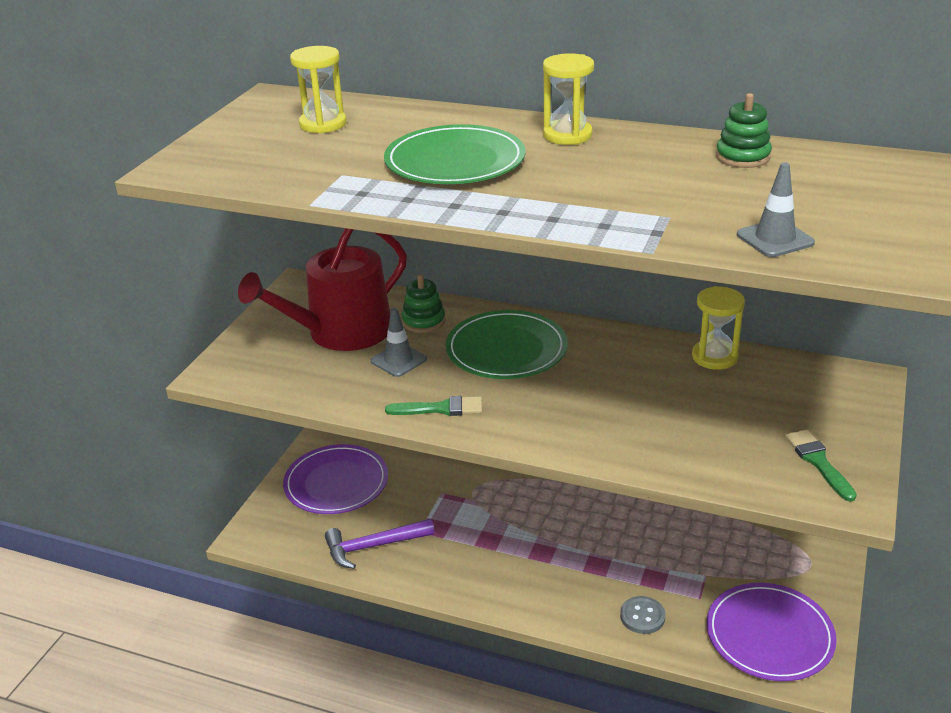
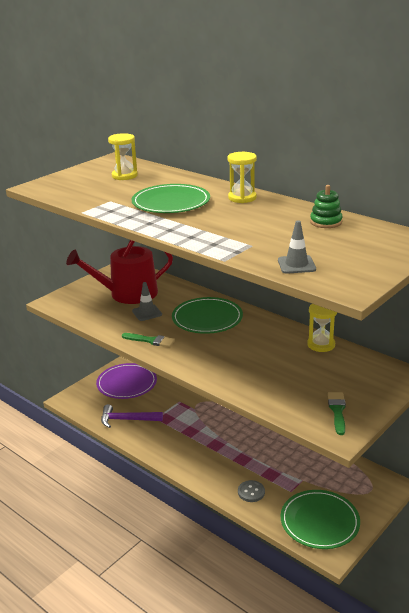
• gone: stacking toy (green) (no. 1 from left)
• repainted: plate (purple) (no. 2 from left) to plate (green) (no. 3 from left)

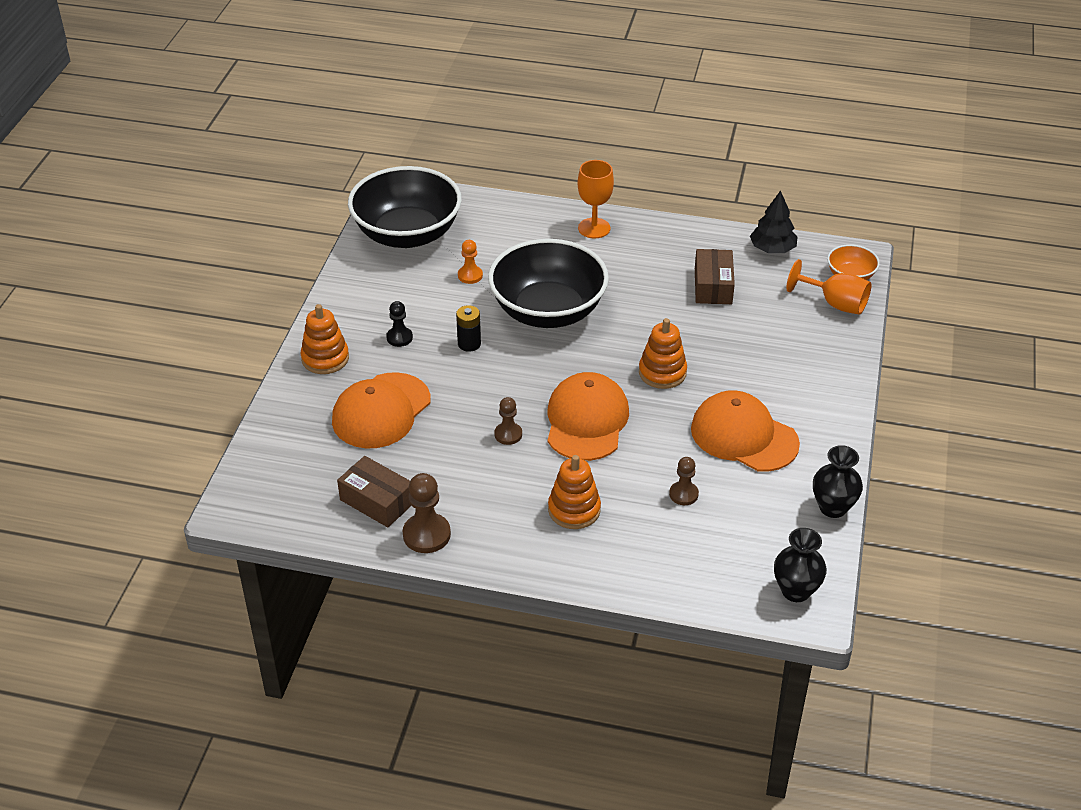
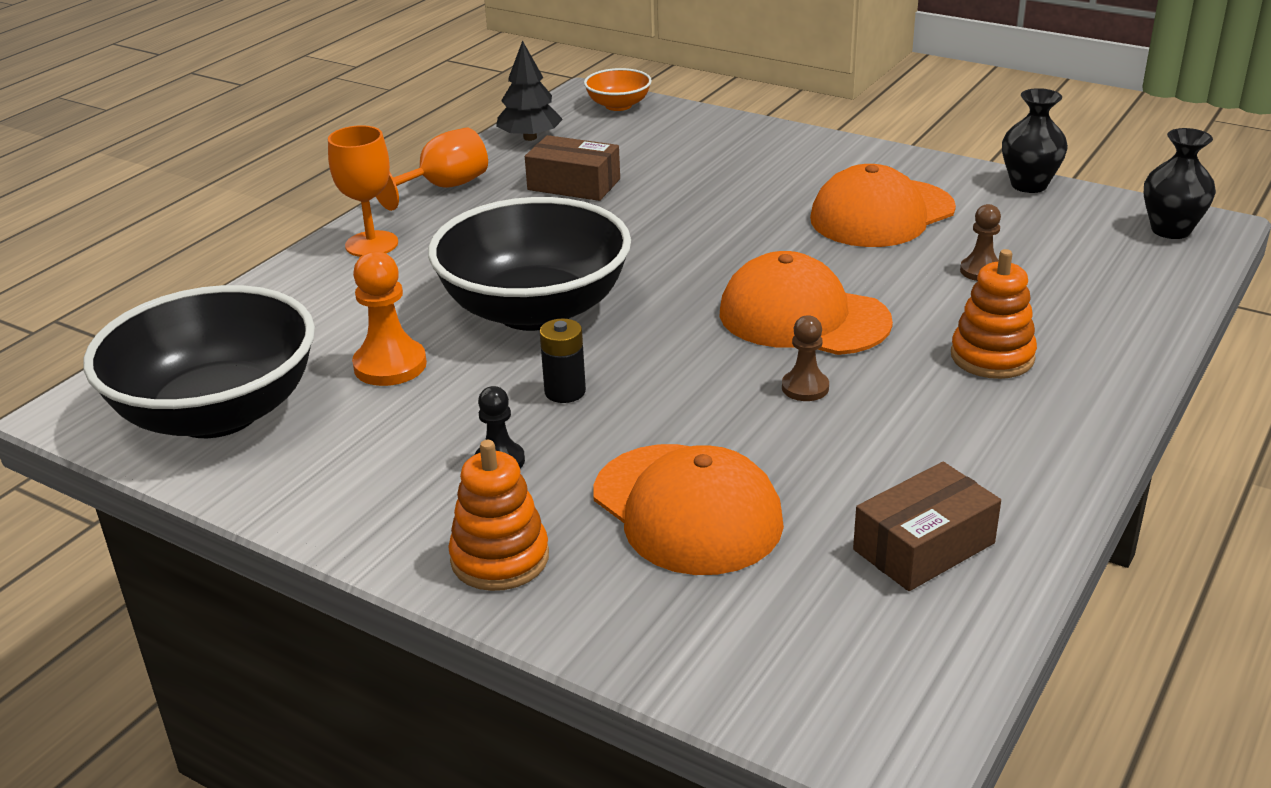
• scaled: pawn (orange) x1.60
• shifted: goblet (orange) (no. 2 from left)
• gone: stacking toy (orange) (no. 3 from left)
• gone: pawn (brown) (no. 1 from left)

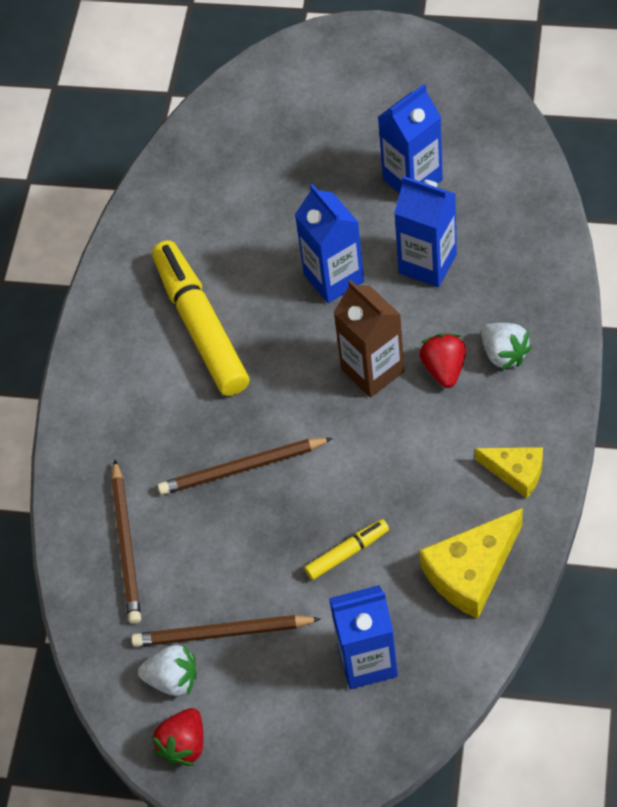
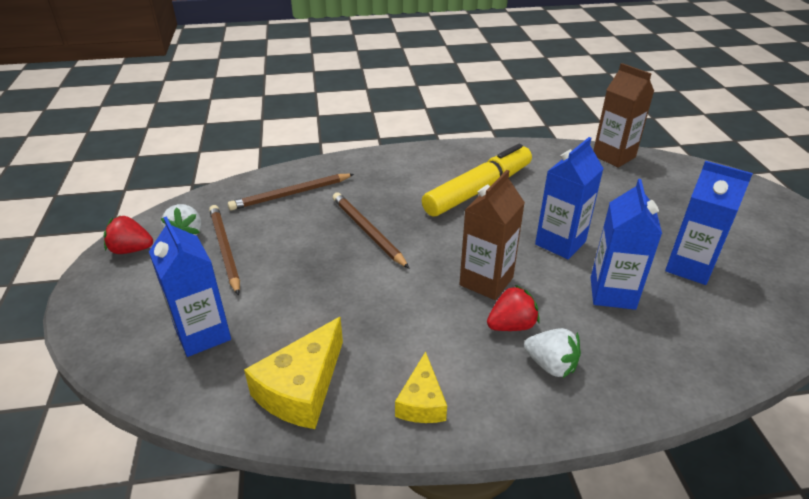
• rotated: strawberry (white) (no. 2 from left) 90 degrees counterclockwise
• rotated: cheese (yellow) (no. 1 from left) 90 degrees counterclockwise
• gone: marker (yellow) (no. 2 from left)
• new: carton (brown) (no. 2 from left)

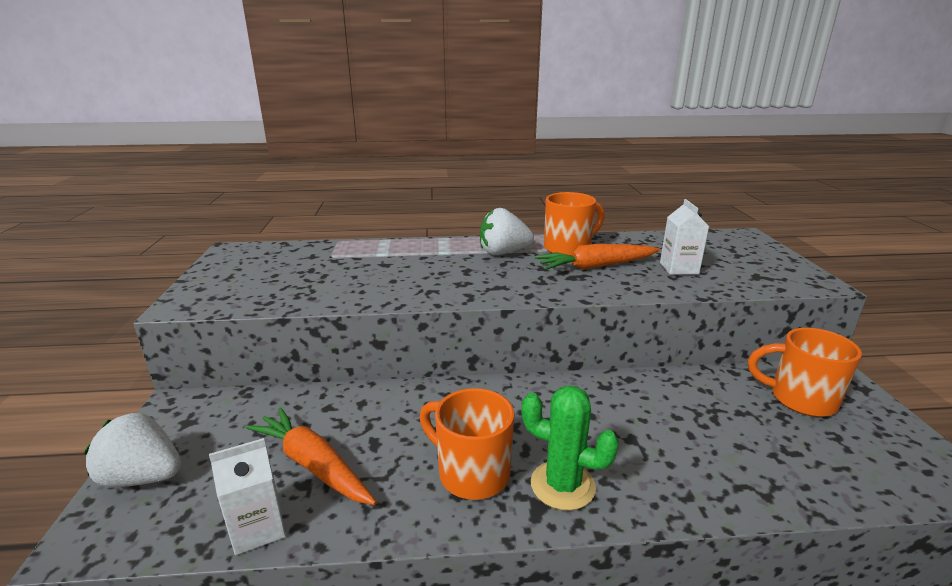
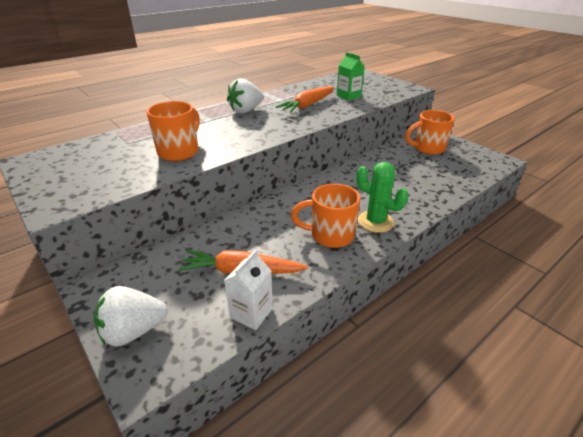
• shifted: mug (orange) (no. 2 from left in the first image) to mug (orange) (no. 1 from left)
• repainted: carton (white) (no. 2 from left) to carton (green)
• rotated: cactus (green) 45 degrees clockwise

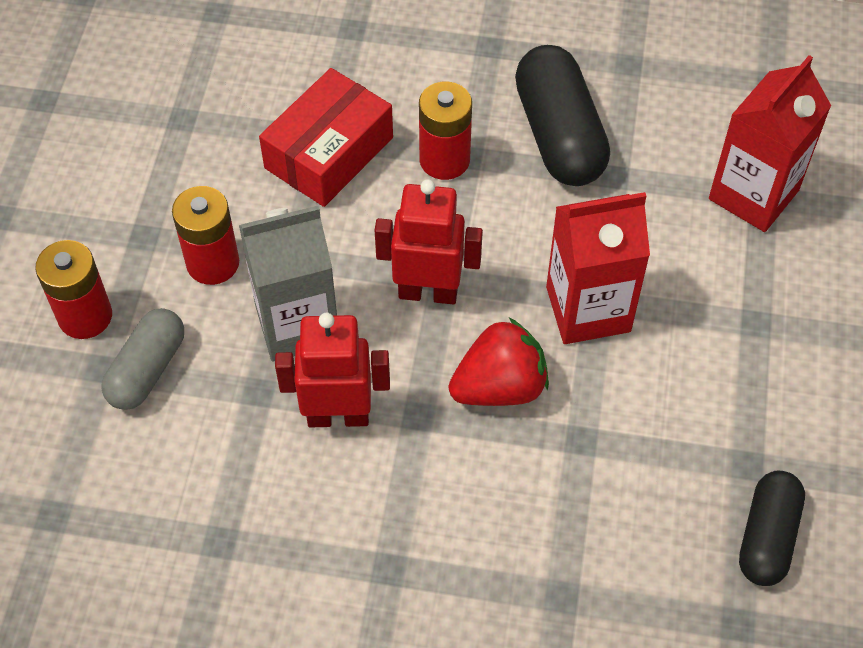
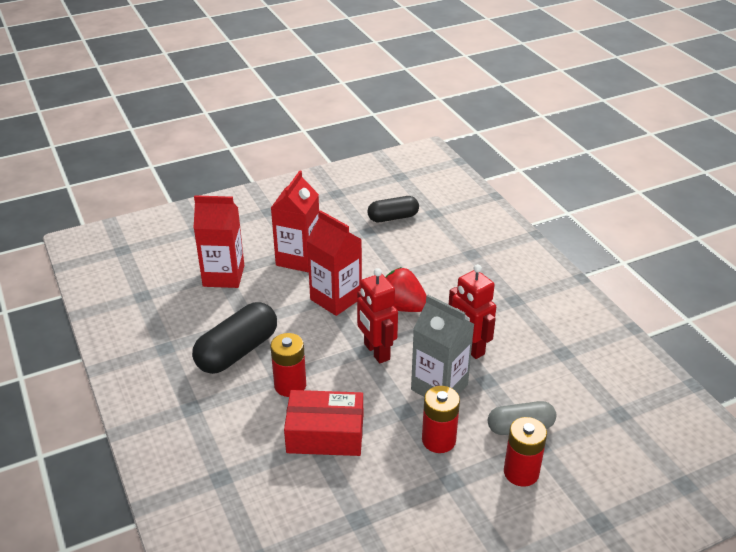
• new: carton (red) (no. 2 from left)

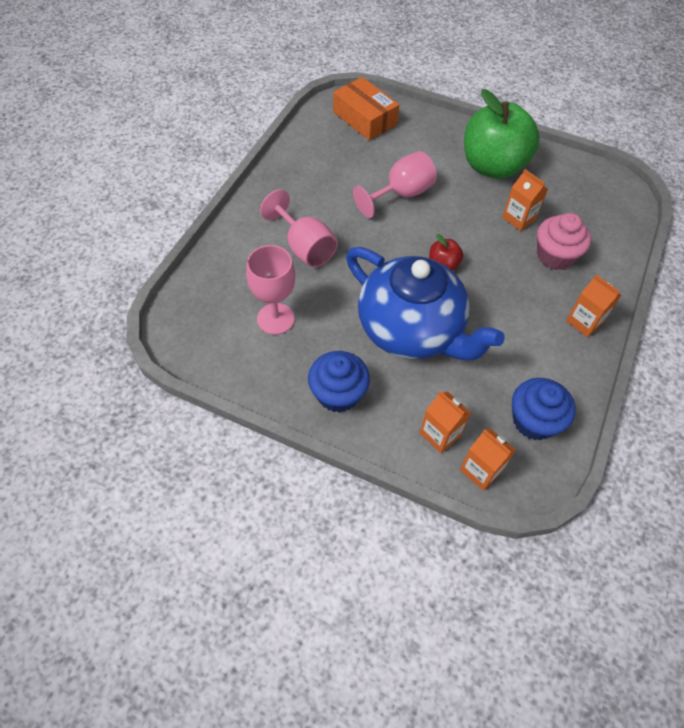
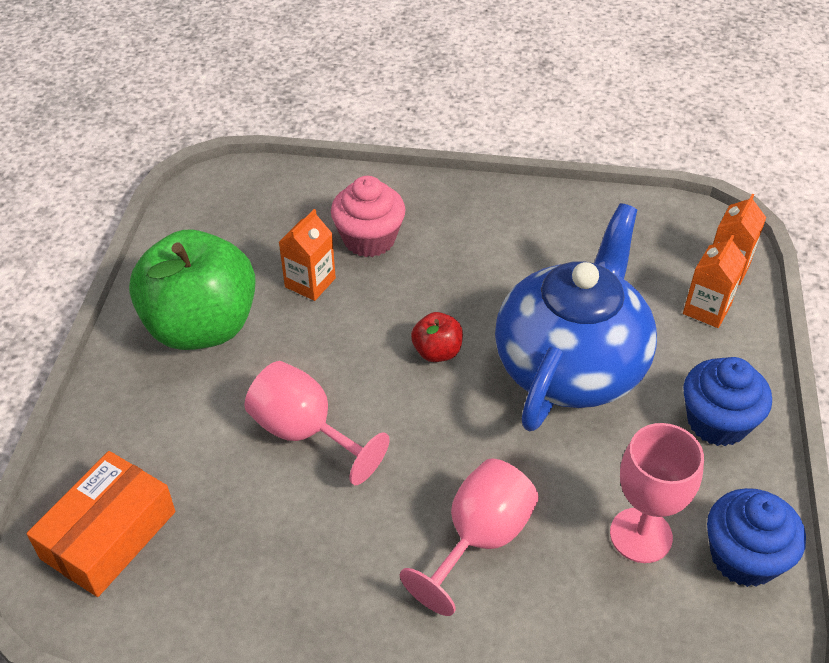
• gone: carton (orange) (no. 4 from left)
• shifted: cupcake (blue) (no. 2 from left)

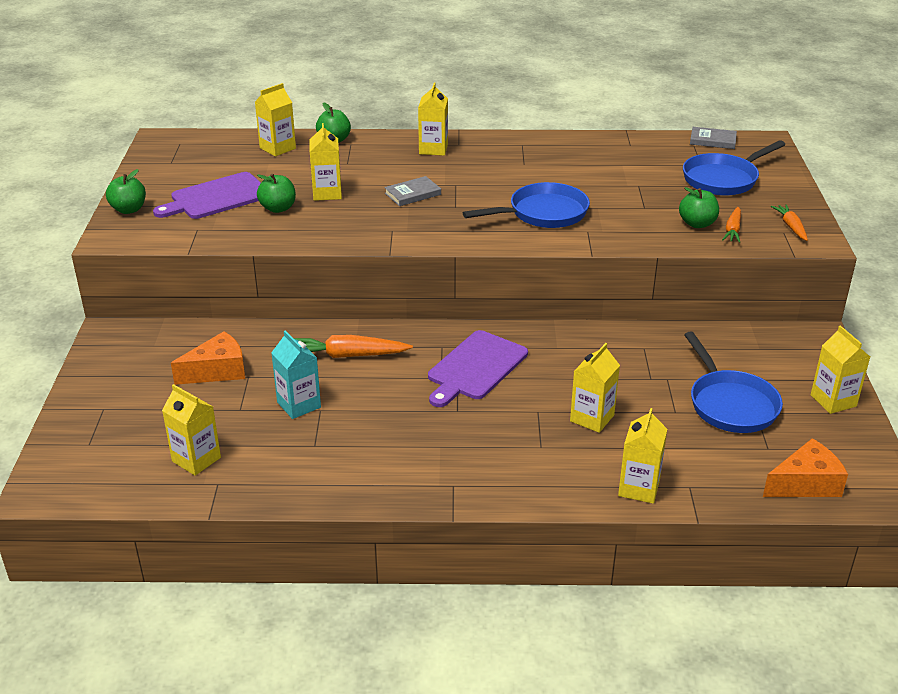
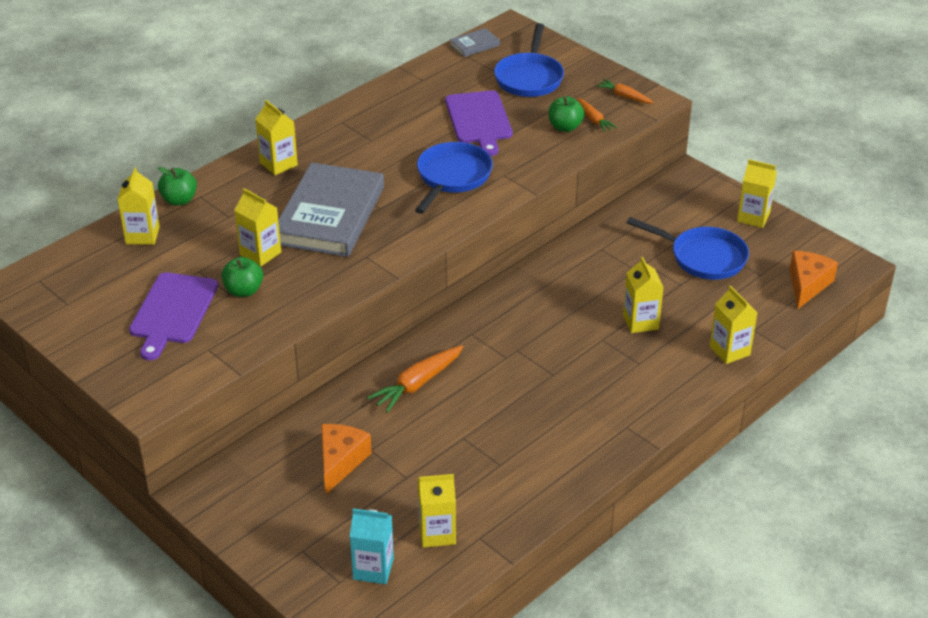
• gone: apple (green) (no. 1 from left)
• scaled: book (grey) (no. 1 from left) x2.40
• shifted: cutting board (purple) (no. 2 from left)
• shifted: carton (turquoise)

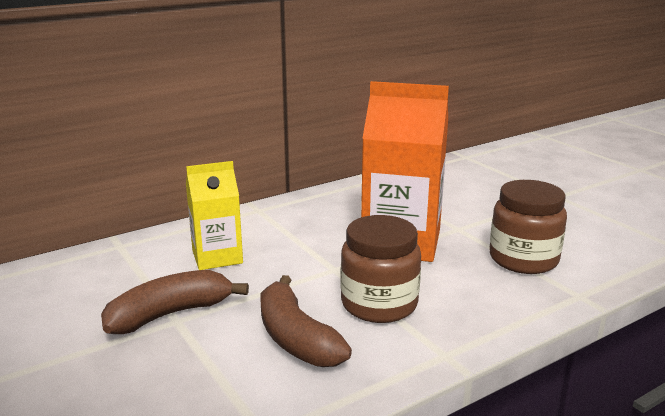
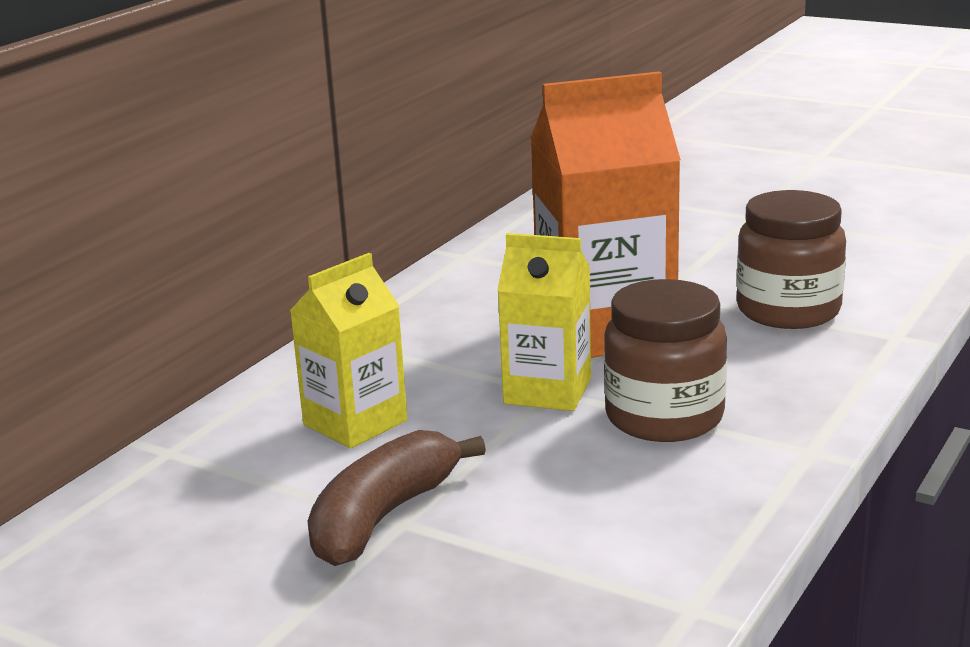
• gone: banana (brown) (no. 2 from left)
• new: carton (yellow) (no. 2 from left)

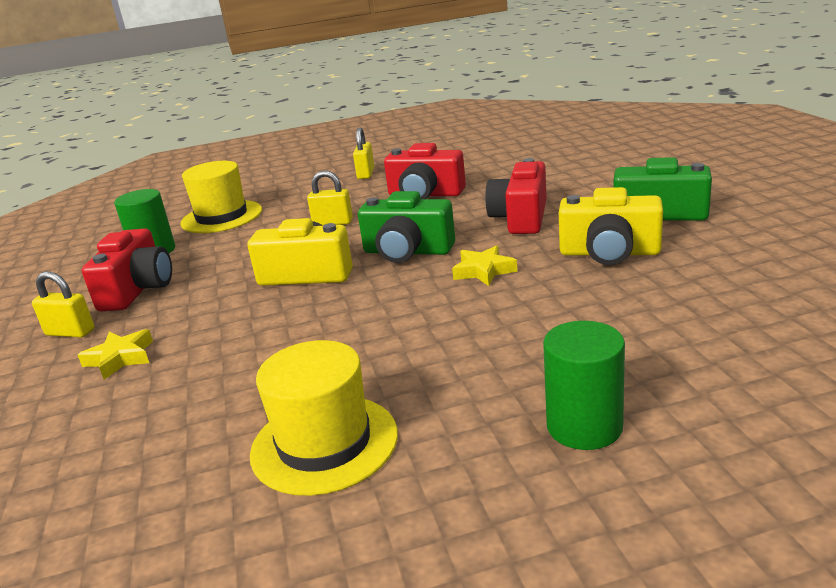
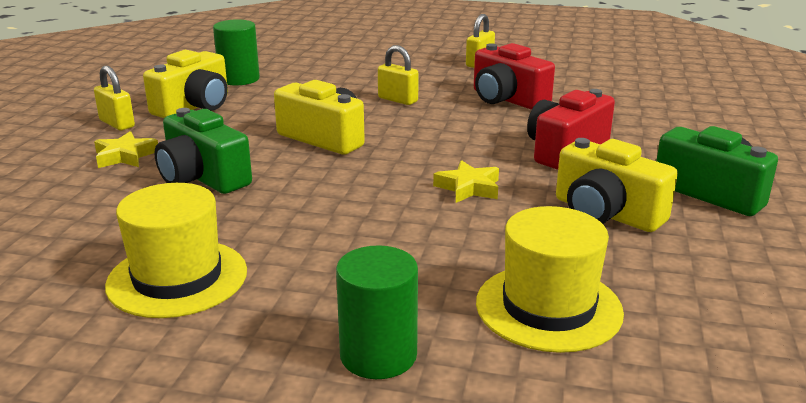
• shifted: hat (yellow) (no. 1 from left in the first image) to hat (yellow) (no. 2 from left)
• shifted: camera (green) (no. 1 from left)
• repainted: camera (red) (no. 1 from left) to camera (yellow) (no. 1 from left)

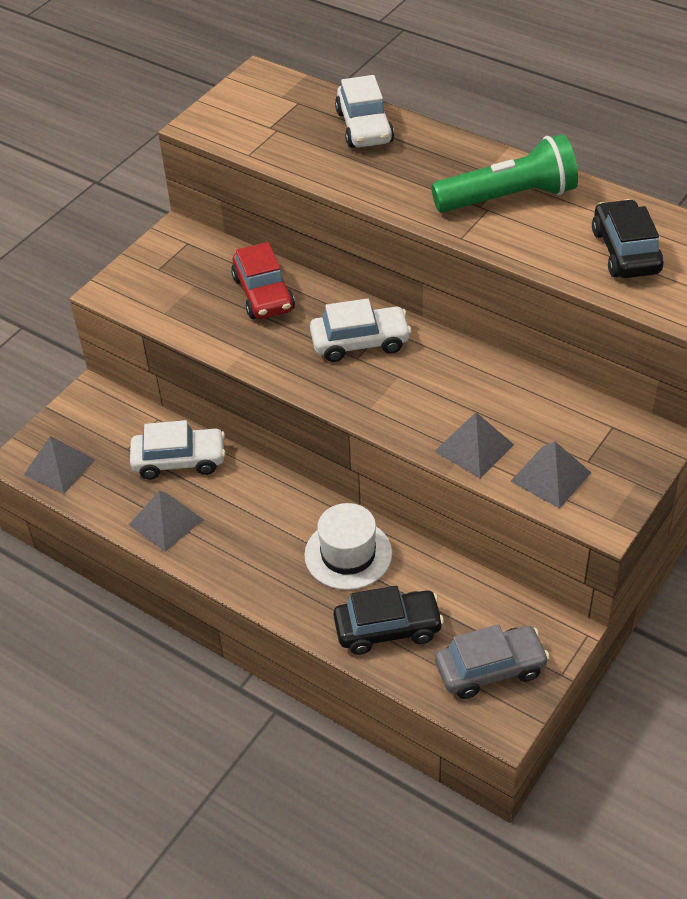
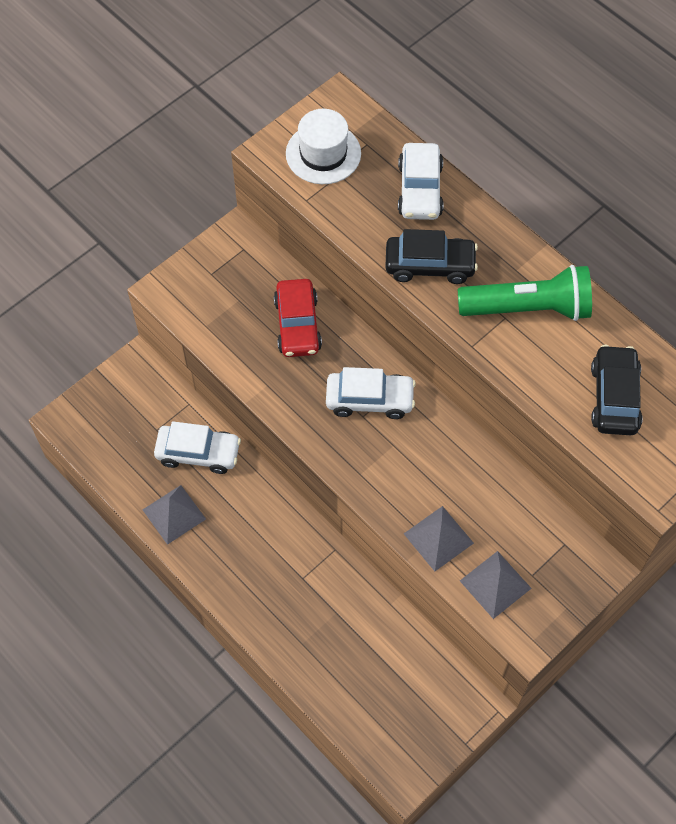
• gone: pyramid (grey) (no. 1 from left)
• shifted: hat (white)
• shifted: car (black) (no. 1 from left)
• gone: car (grey)

